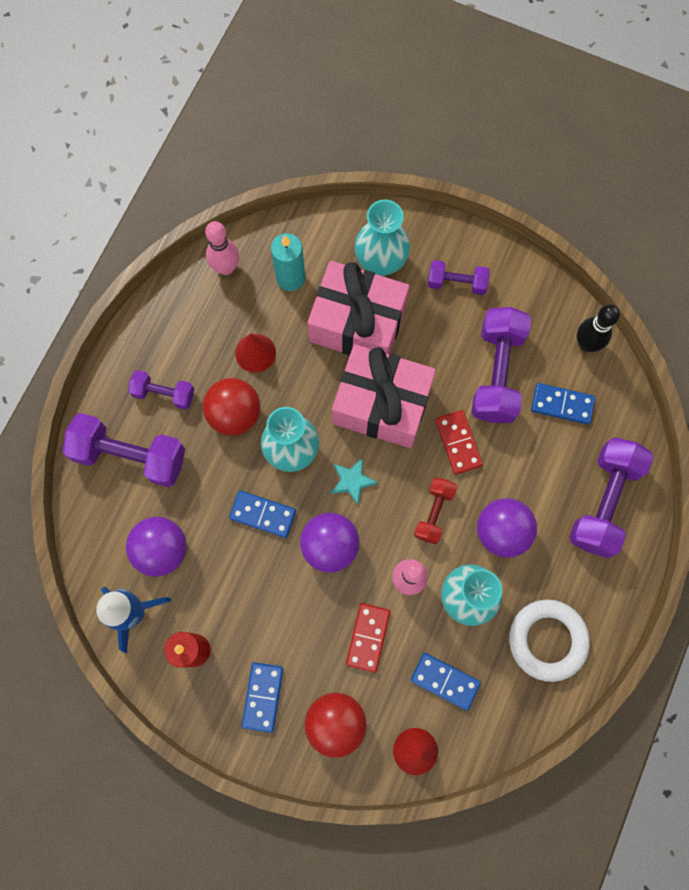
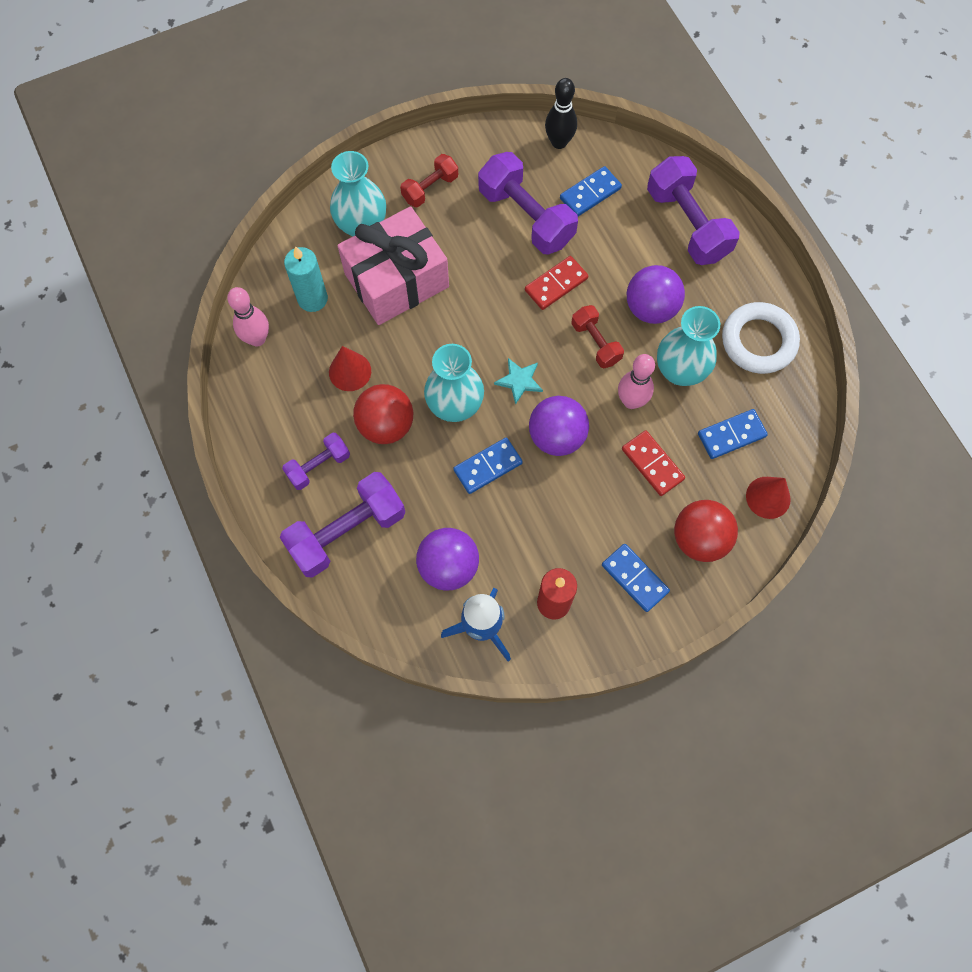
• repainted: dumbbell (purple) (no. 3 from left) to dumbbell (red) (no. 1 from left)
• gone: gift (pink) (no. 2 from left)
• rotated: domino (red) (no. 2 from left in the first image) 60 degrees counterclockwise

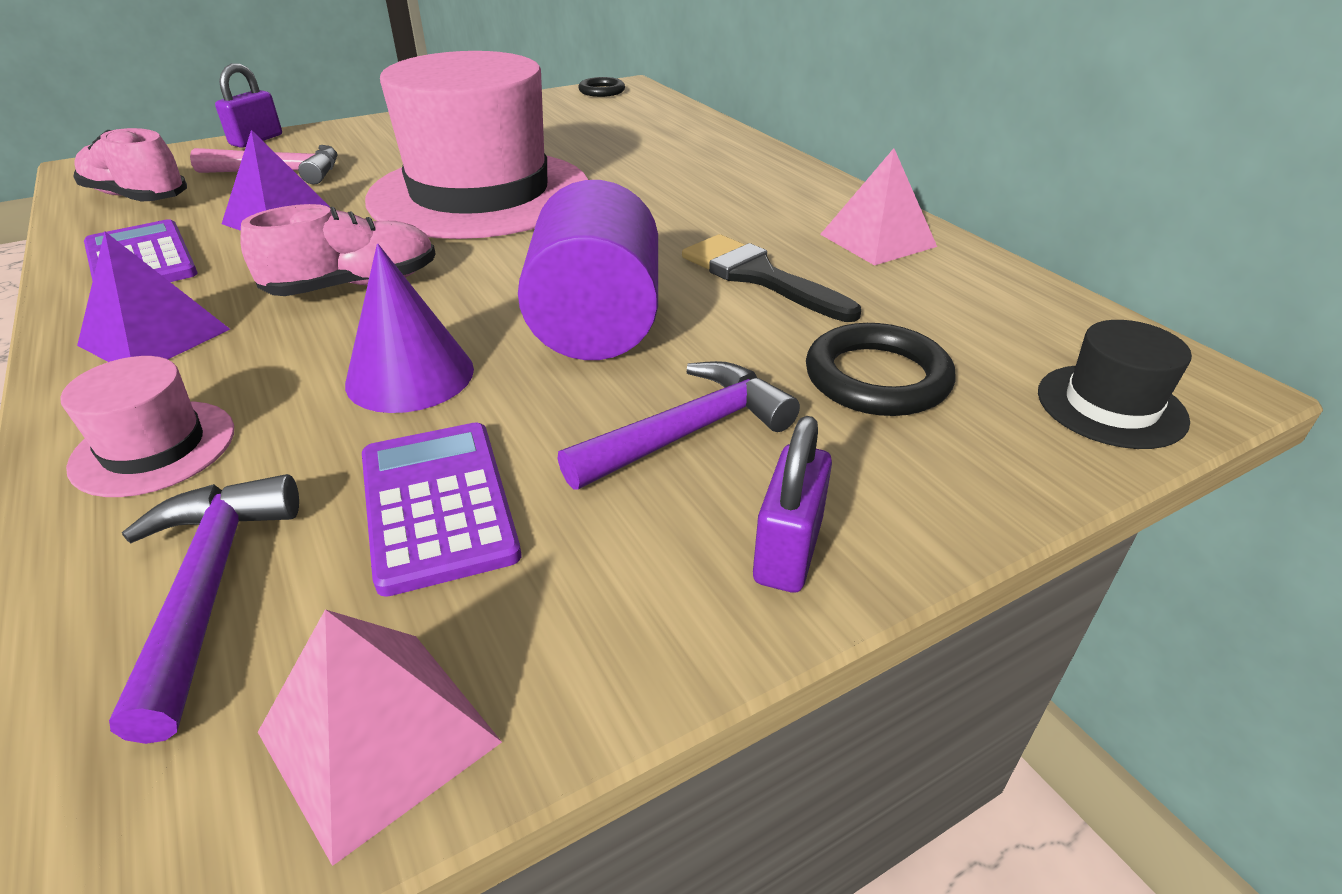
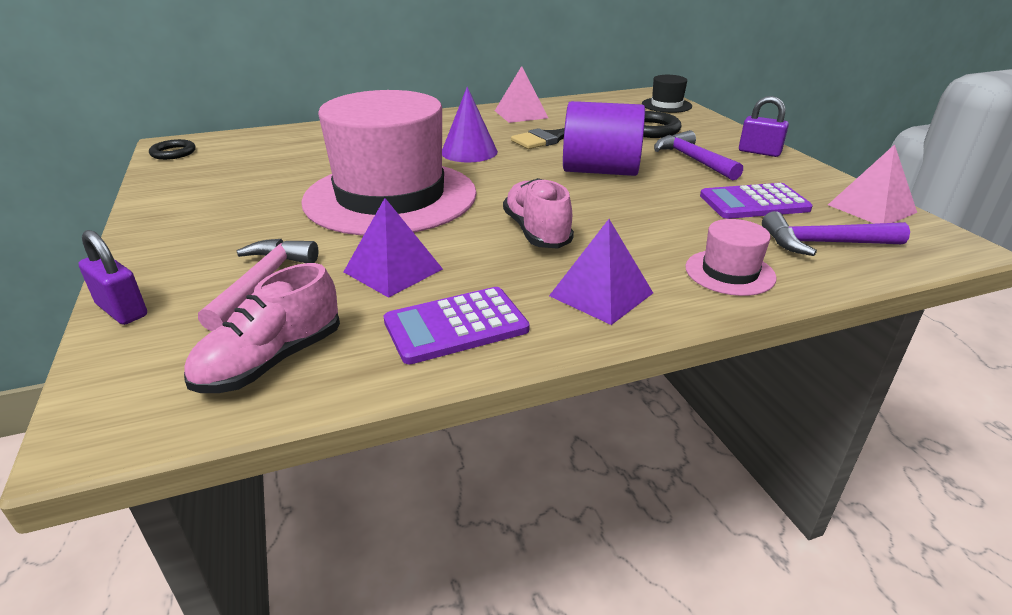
• shifted: cone (purple)

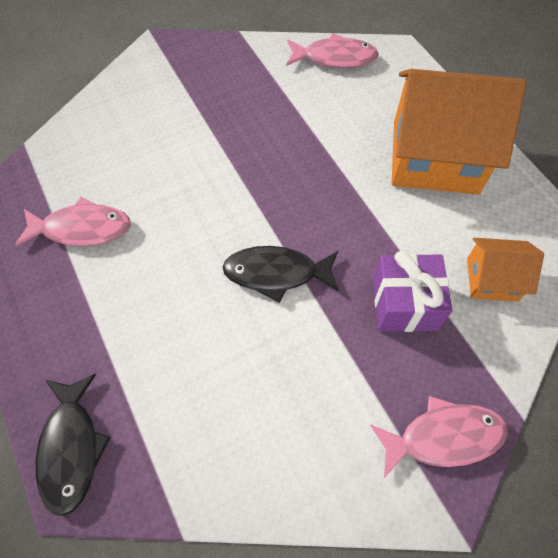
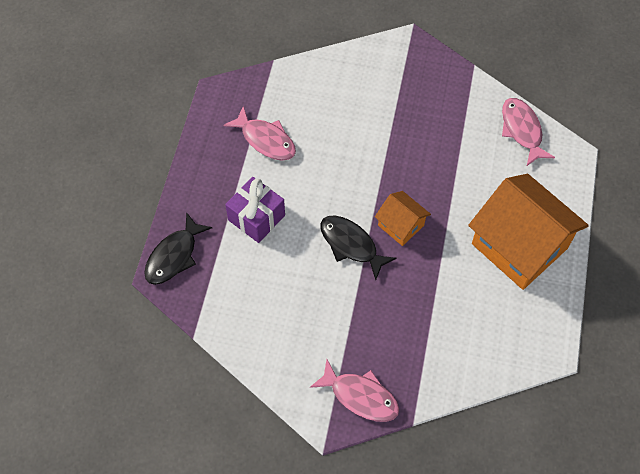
• rotated: fish (pink) (no. 2 from left in the first image) 150 degrees counterclockwise
• shifted: house (orange) (no. 2 from left in the first image) to house (orange) (no. 1 from left)
• shifted: gift (purple)

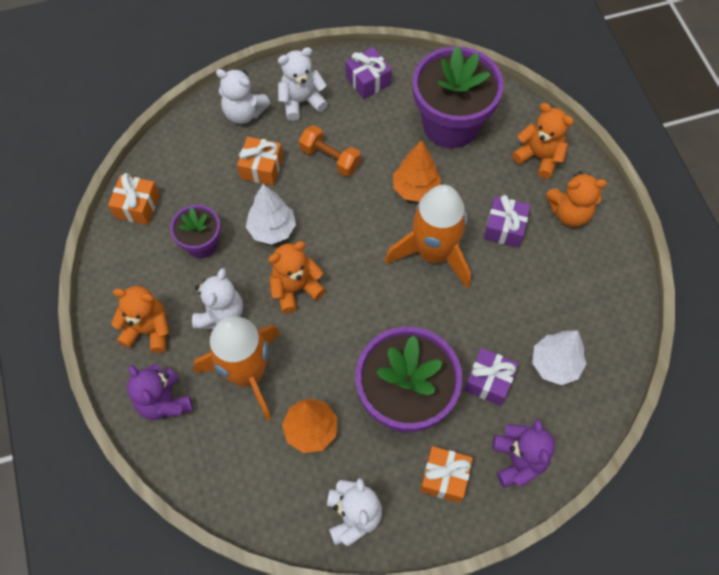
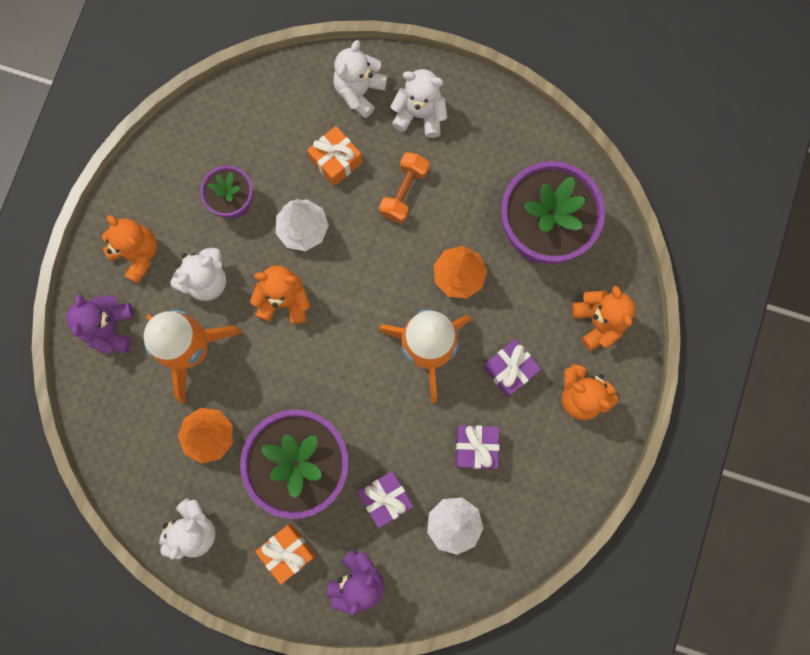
• shifted: gift (purple) (no. 1 from left in the first image) to gift (purple) (no. 2 from left)
• rotated: teddy bear (white) (no. 2 from left in the first image) 60 degrees clockwise
• rotated: dumbbell (orange) 45 degrees clockwise
• gone: gift (orange) (no. 1 from left)

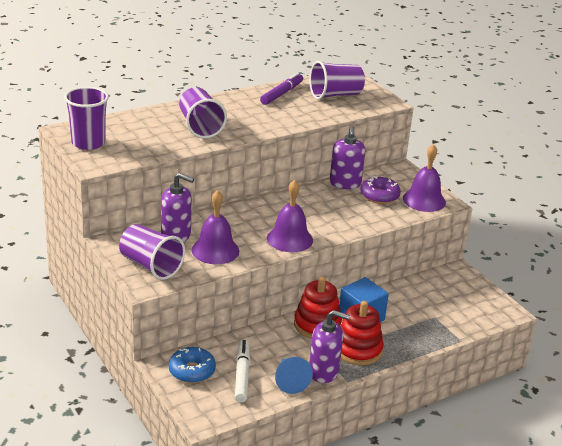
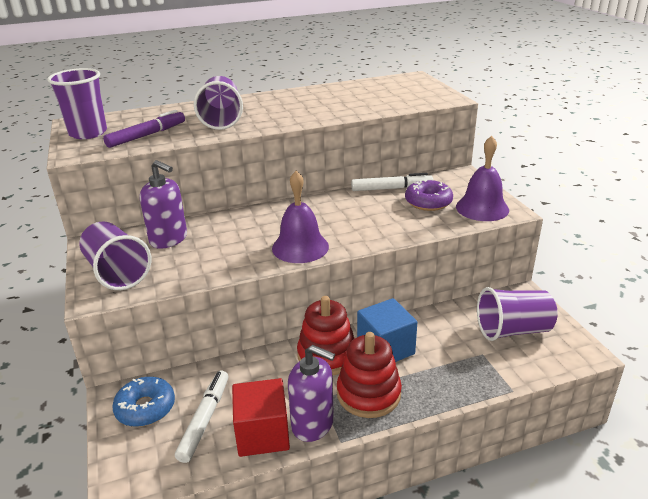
• shifted: cup (purple) (no. 4 from left)
• shifted: marker (purple)
• swapped: soap dispenser (purple) (no. 3 from left) to marker (white) (no. 2 from left)
• gone: bell (purple) (no. 1 from left)
• swapped: cone (blue) to cube (red)

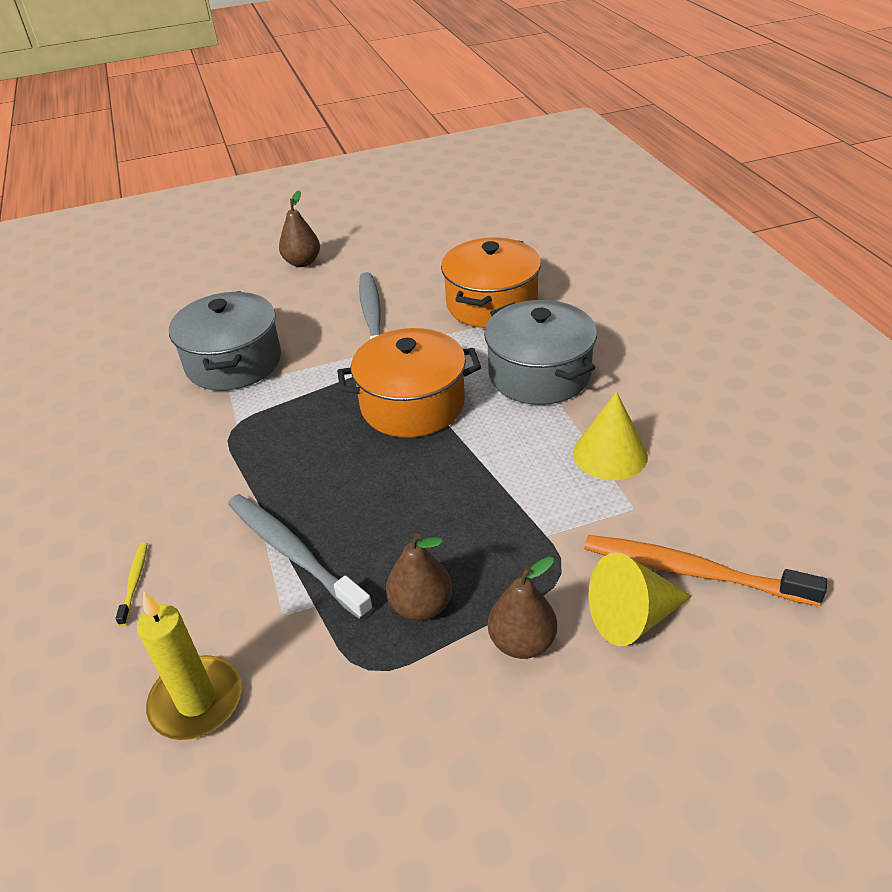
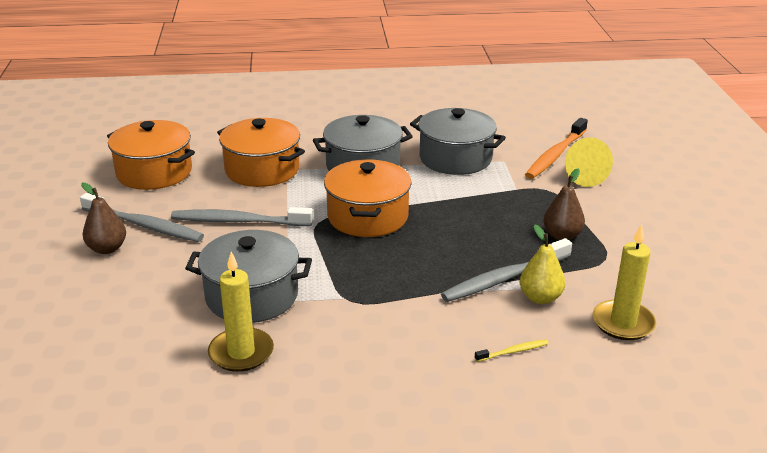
• swapped: cone (yellow) (no. 1 from left) to pot (grey) (no. 3 from left)
• rotated: toothbrush (yellow) 150 degrees clockwise
• gone: pear (brown) (no. 3 from left)
• new: pot (orange) (no. 1 from left)
• new: toothbrush (grey) (no. 1 from left)
• new: pear (yellow)
• new: candle (yellow) (no. 1 from left)

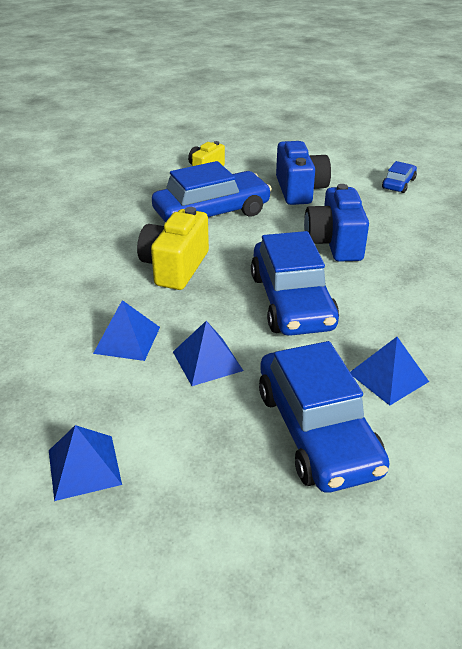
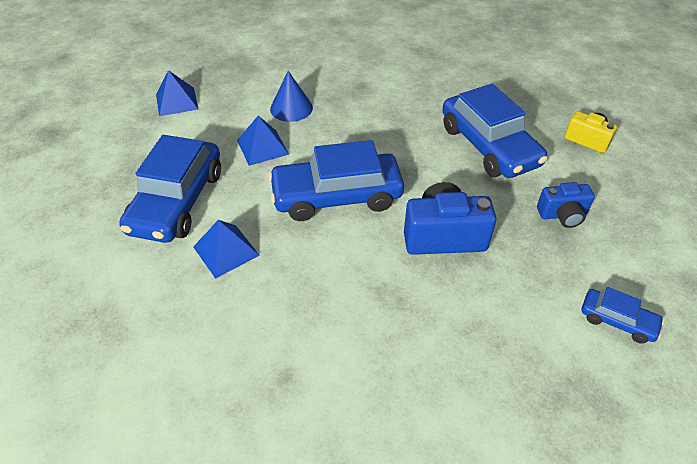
• scaled: camera (blue) (no. 1 from left in the first image) x0.61
• gone: camera (yellow) (no. 1 from left)
• swapped: pyramid (blue) (no. 2 from left) to cone (blue)
• rotated: car (blue) (no. 3 from left in the first image) 60 degrees counterclockwise

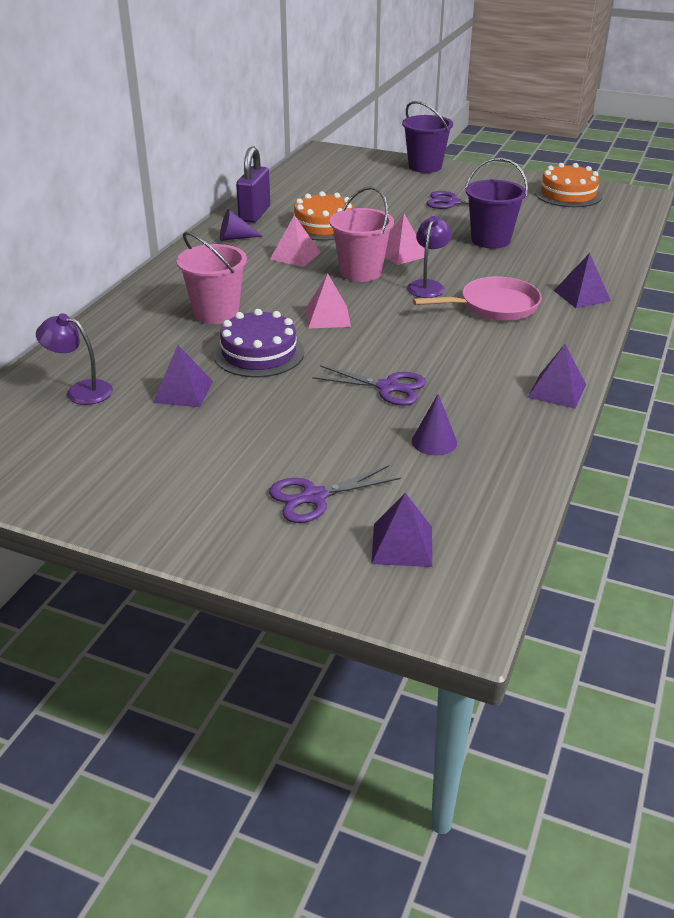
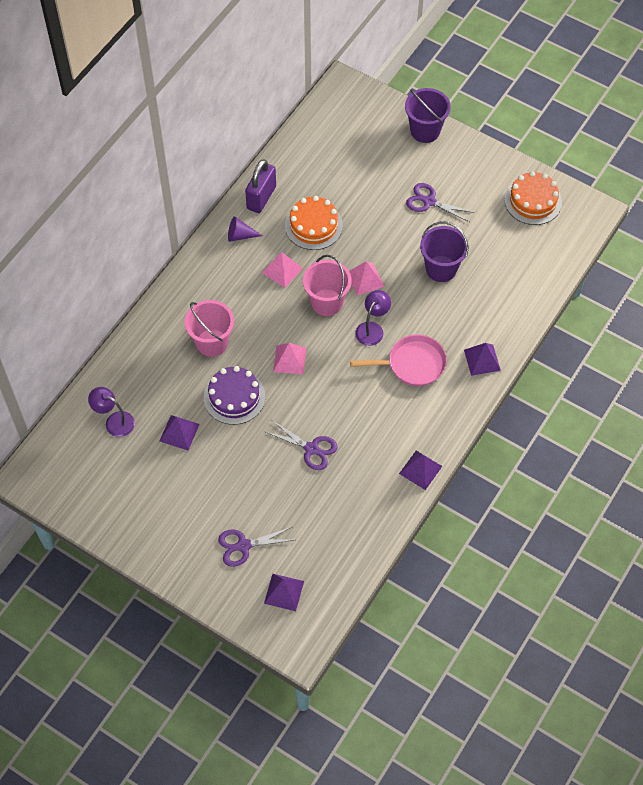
• gone: cone (purple) (no. 2 from left)

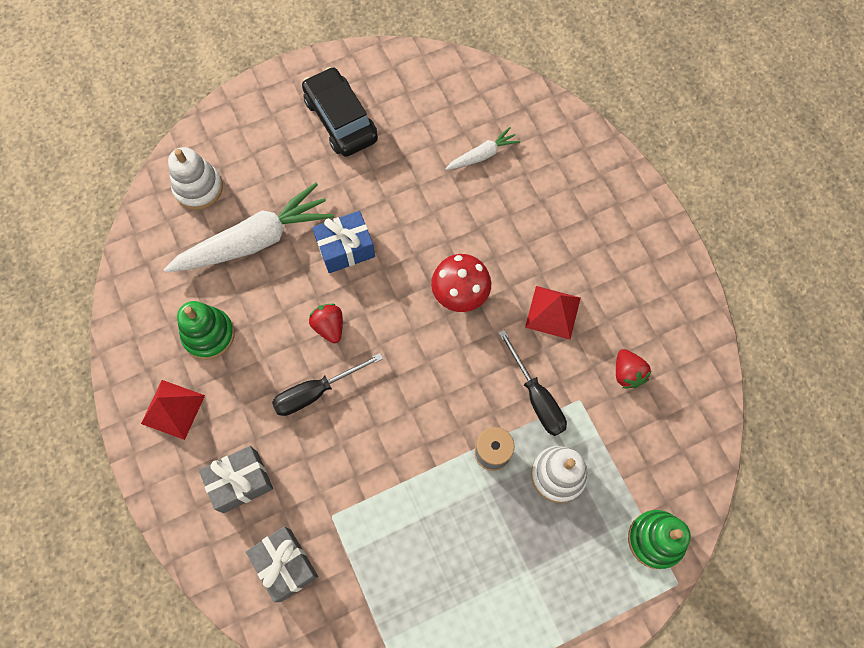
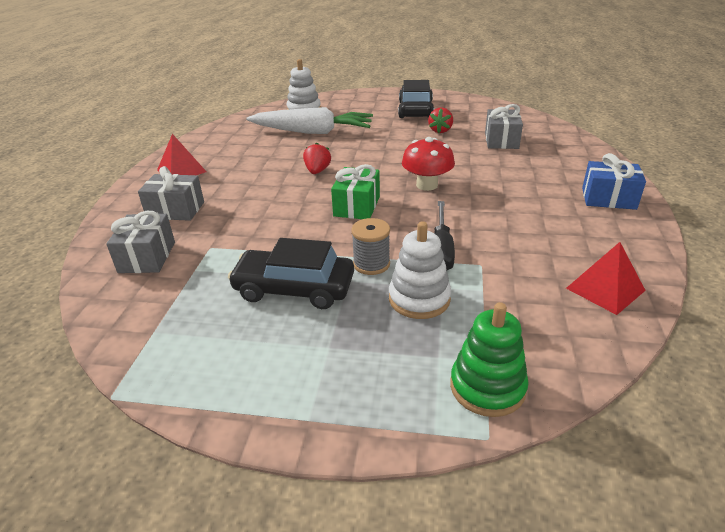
• swapped: carrot (white) (no. 2 from left) to gift (grey) (no. 3 from left)
• shifted: gift (blue)
• shifted: pyramid (red) (no. 2 from left)
• gone: stacking toy (green) (no. 1 from left)
• shifted: strawberry (red) (no. 2 from left)
• gone: screwdriver (black) (no. 1 from left)
• new: gift (green)
• new: car (black) (no. 1 from left)

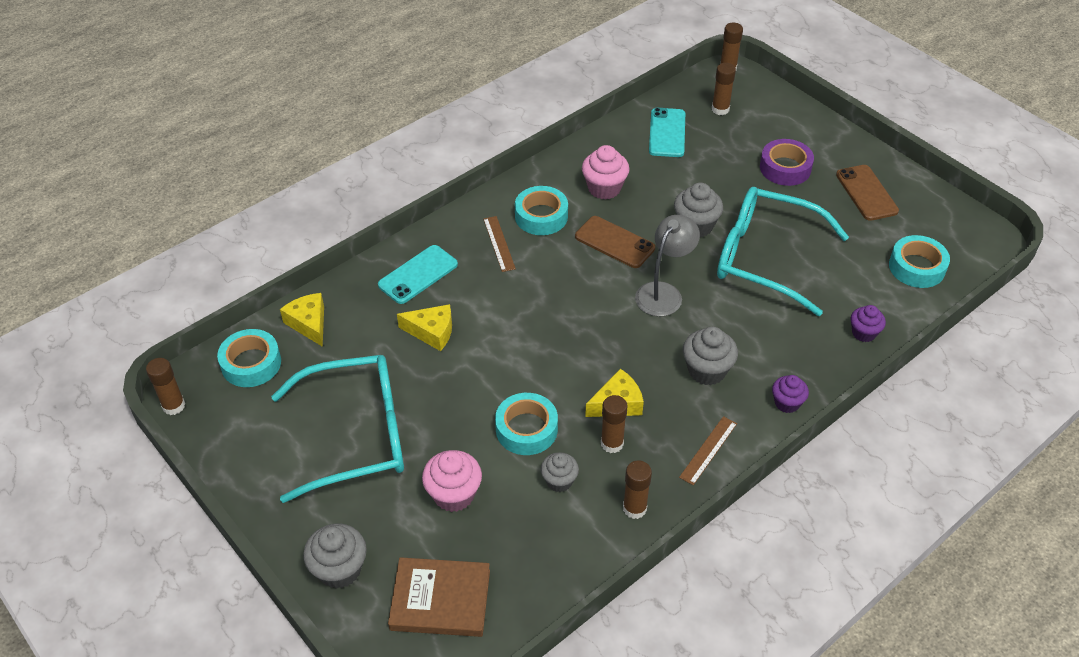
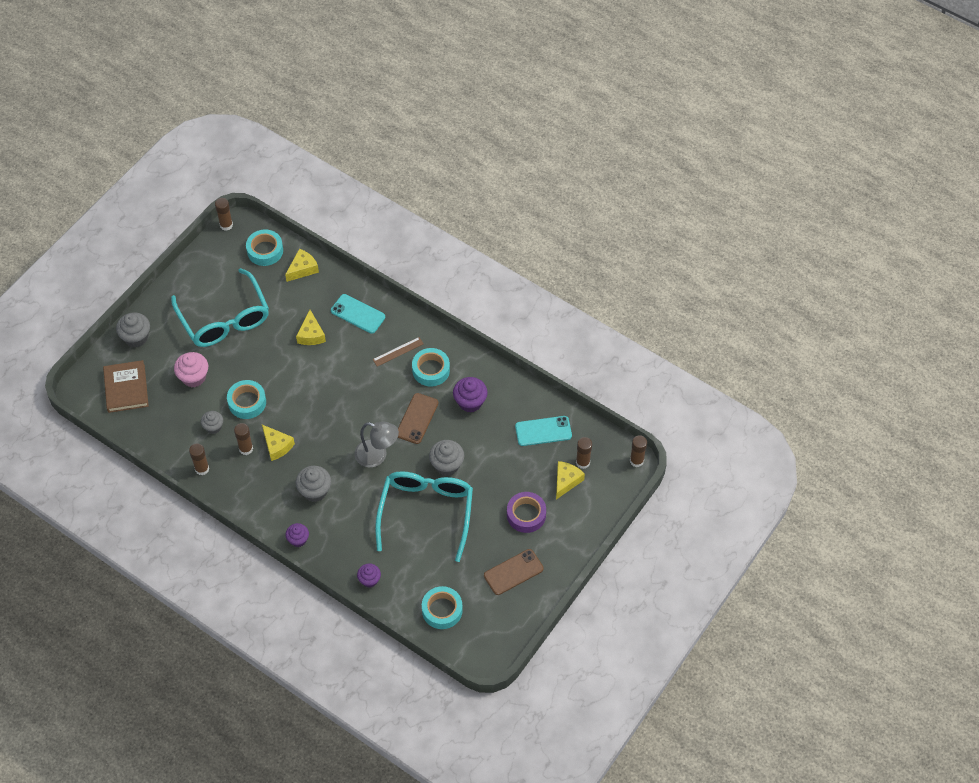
• repainted: cupcake (pink) (no. 2 from left) to cupcake (purple) (no. 3 from left)
• gone: ruler (brown) (no. 2 from left)
• new: cheese (yellow) (no. 4 from left)

